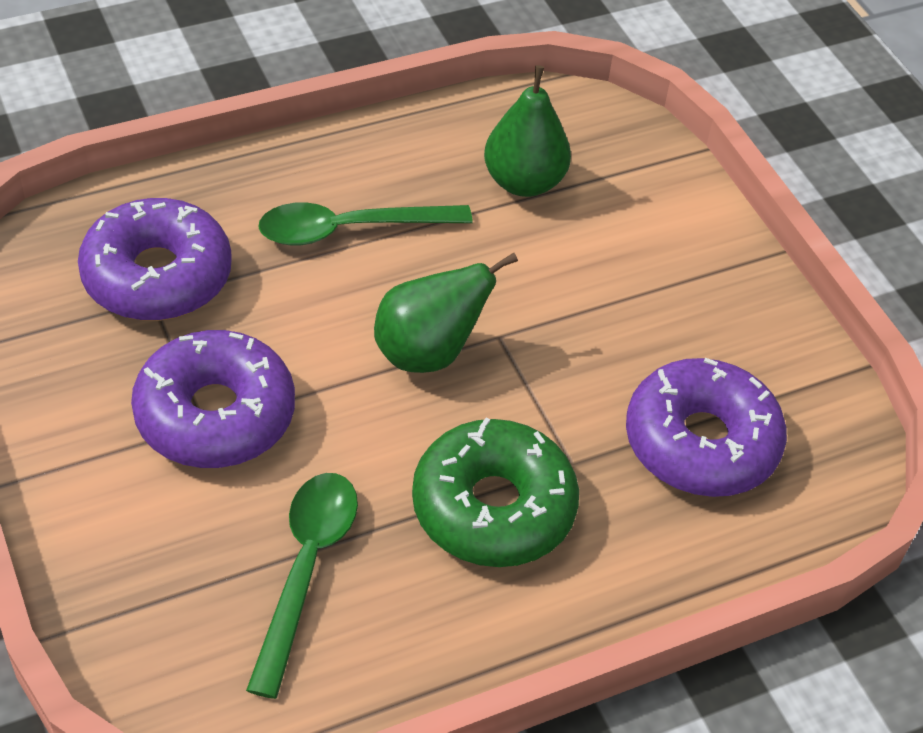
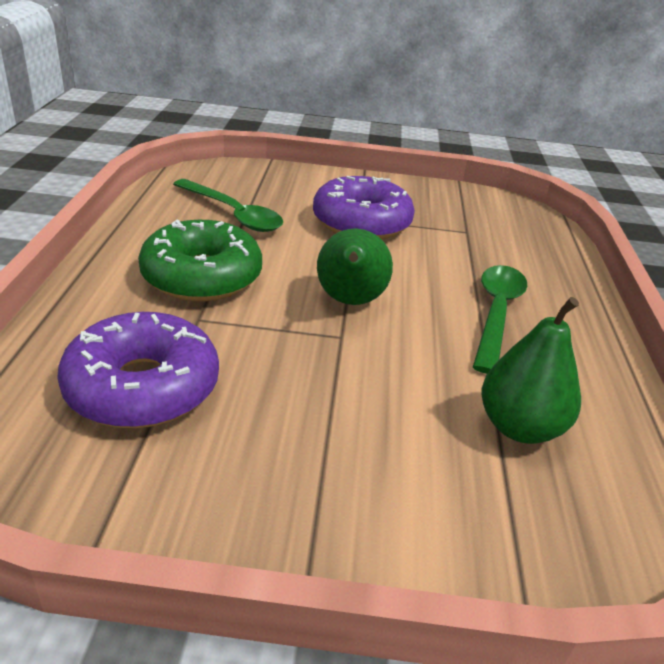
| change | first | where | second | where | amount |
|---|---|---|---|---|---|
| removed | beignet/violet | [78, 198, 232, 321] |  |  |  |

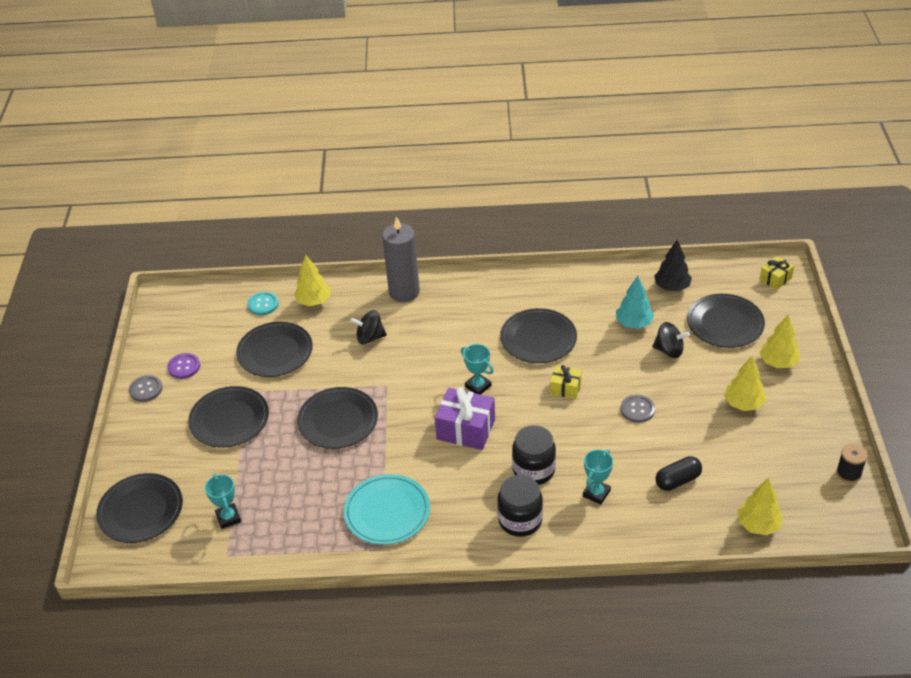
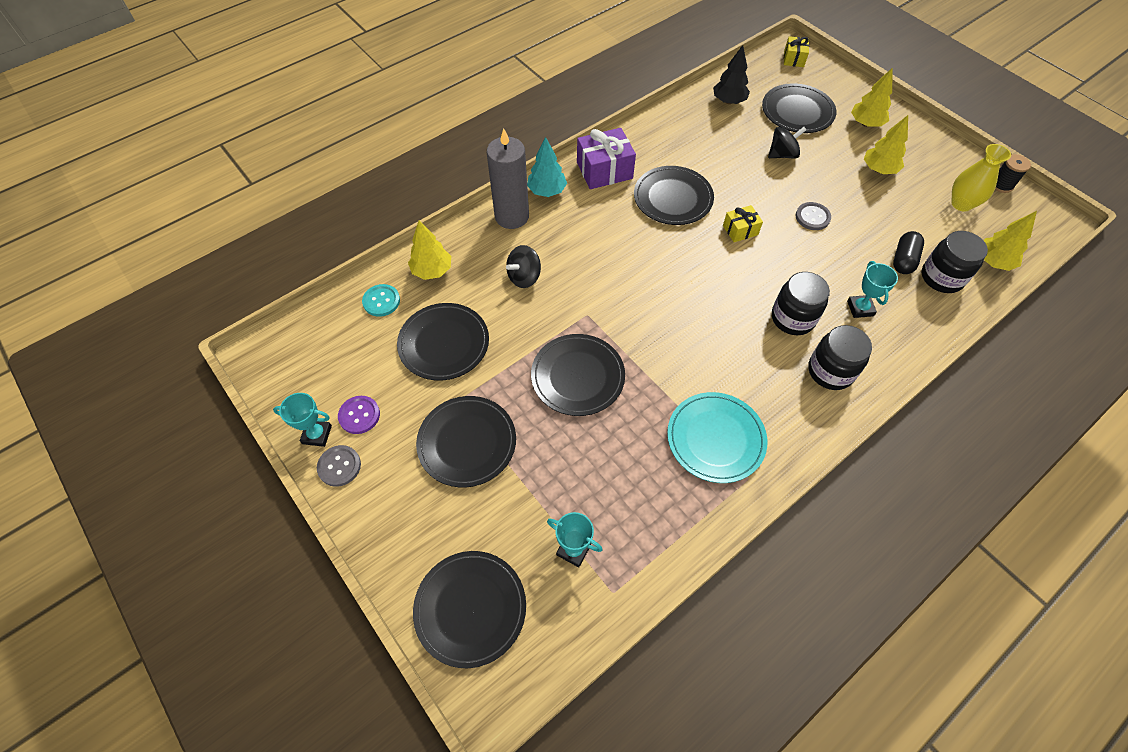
| change | first | where | second | where | amount |
|---|---|---|---|---|---|
| moved | arbre/turquoise | [616, 276, 654, 329] |  | [527, 137, 567, 197] |  |
| moved | trophée/turquoise | [461, 344, 493, 395] |  | [273, 393, 332, 447] |  |
| moved | cadeau/violet | [435, 387, 495, 450] |  | [577, 128, 636, 189] |  |
| added |  |  | vase/jaune | [951, 144, 1011, 212] |  |
| added |  |  | bocal/noir | [921, 231, 988, 293] |  |

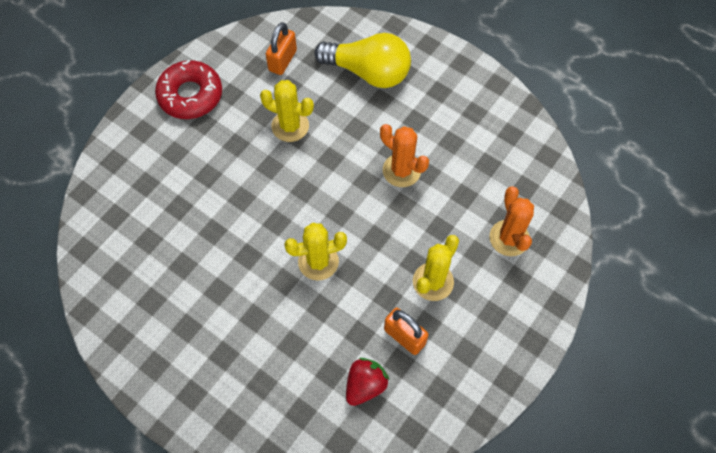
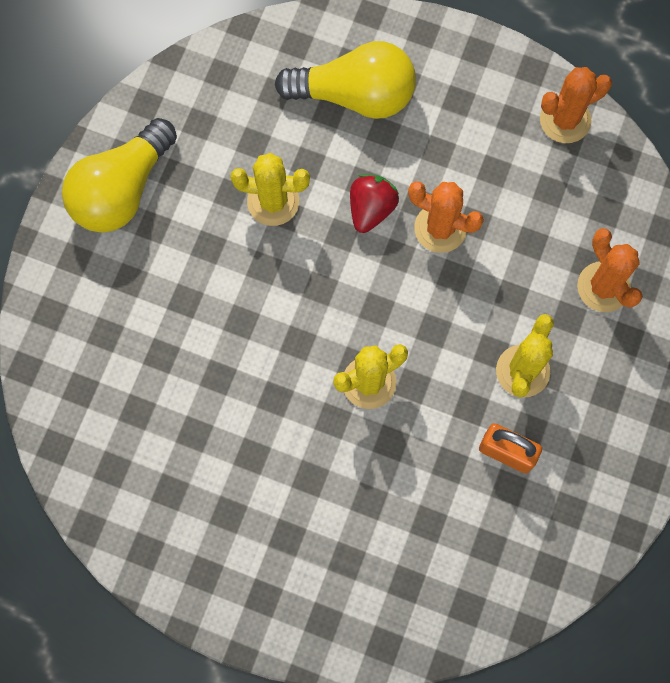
| change | first | where | second | where | amount |
|---|---|---|---|---|---|
| removed | cadenas/orange | [266, 22, 297, 75] |  |  |  |
| replaced | beignet/rouge | [155, 60, 222, 119] | ampoule/jaune | [62, 118, 177, 233] |  |
| moved | fraise/rouge | [346, 358, 390, 406] |  | [350, 174, 399, 233] |  |
| added |  |  | cactus/orange | [540, 67, 612, 143] |  |

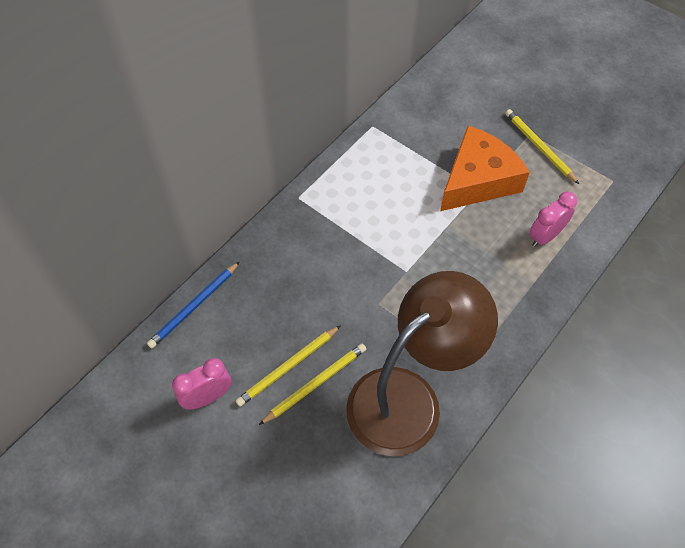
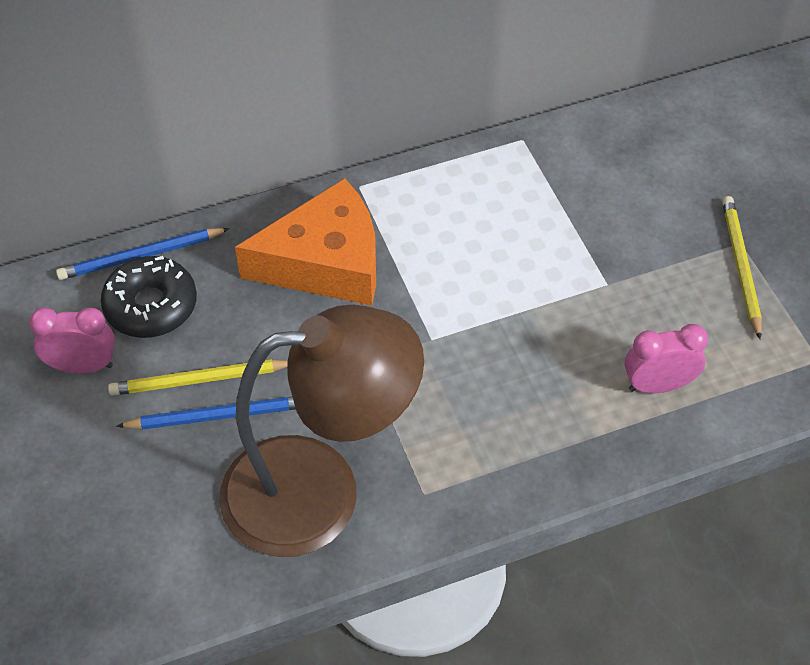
| change | first | where | second | where | amount |
|---|---|---|---|---|---|
| moved | fromage/orange | [440, 126, 530, 211] |  | [235, 178, 376, 306] |  |
| recoloured | crayon/jaune | [259, 344, 366, 425] | crayon/bleu | [116, 397, 296, 430] |  |
| added |  |  | beignet/noir | [101, 256, 197, 338] |  |

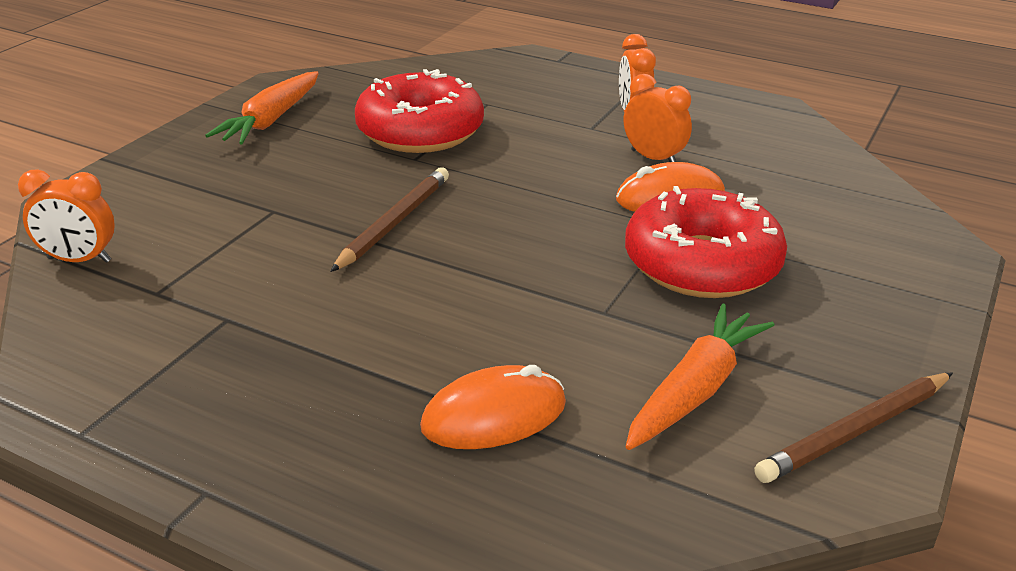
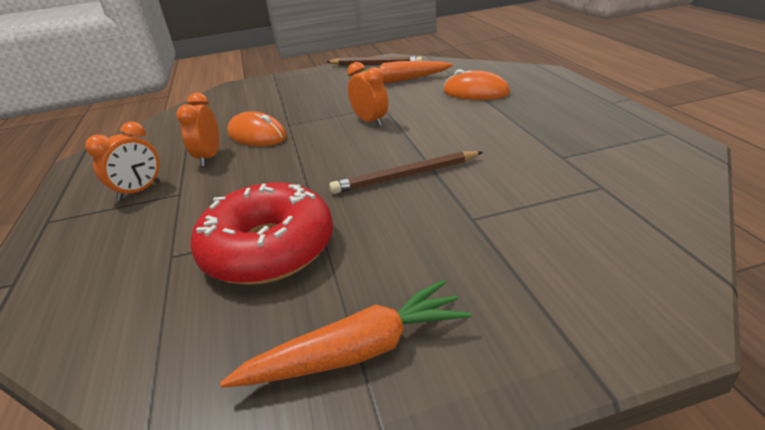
| change | first | where | second | where | amount |
|---|---|---|---|---|---|
| moved | réveil/orange | [18, 169, 115, 263] |  | [347, 62, 388, 127] |  |
| removed | beignet/rouge | [625, 186, 787, 298] |  |  |  |

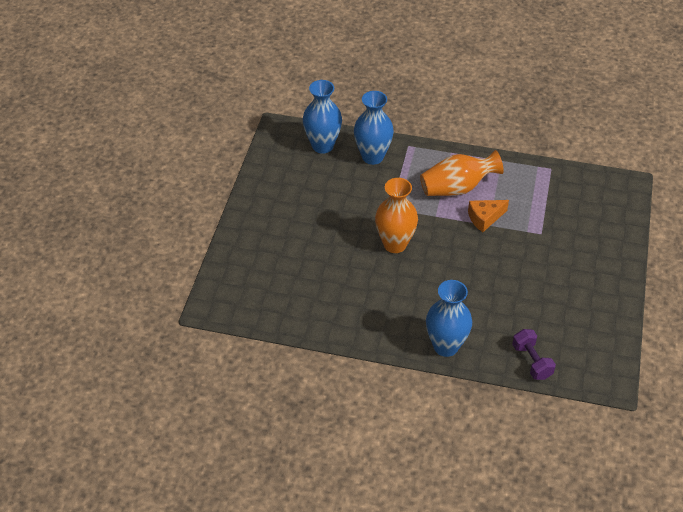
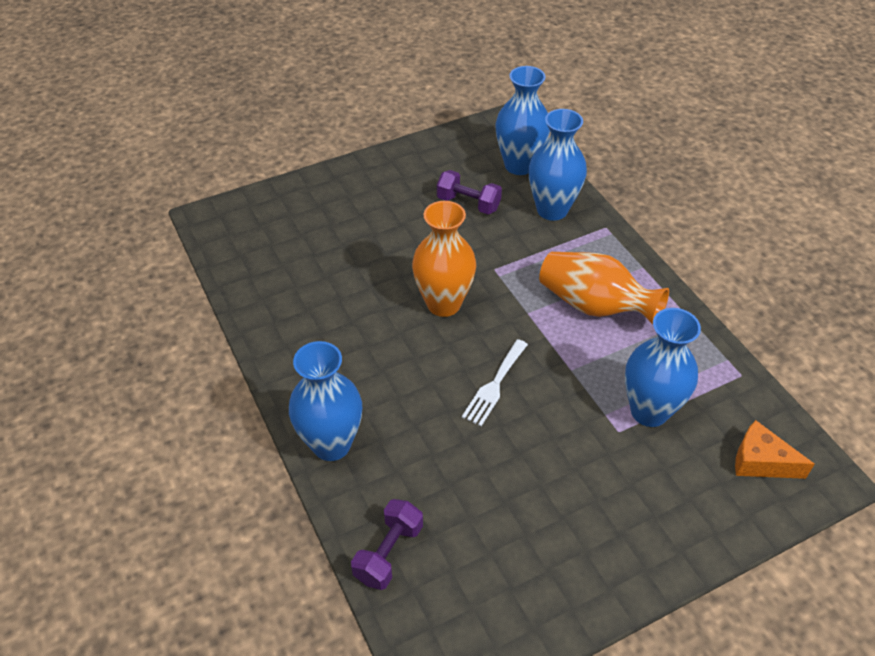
| change | first | where | second | where | amount |
|---|---|---|---|---|---|
| moved | fromage/orange | [468, 200, 509, 232] |  | [735, 420, 815, 479] |  |
| added |  |  | haltère/violet | [437, 170, 502, 214] |  |
| added |  |  | vase/bleu | [625, 308, 701, 427] |  |
| added |  |  | fourchette/blanc | [462, 339, 528, 426] |  |

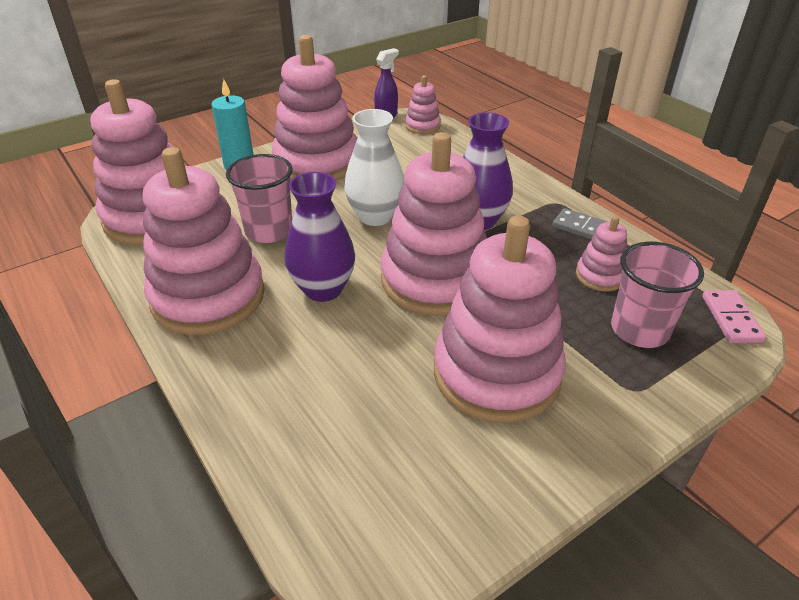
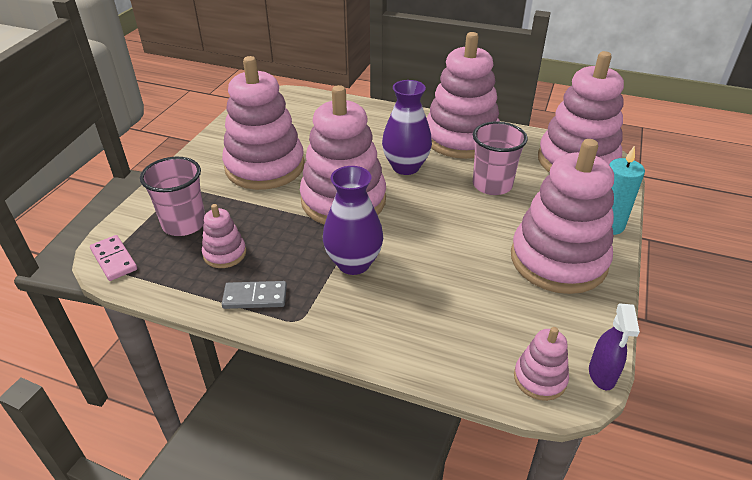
| change | first | where | second | where | amount |
|---|---|---|---|---|---|
| removed | vase/blanc | [344, 109, 405, 226] |  |  |  |

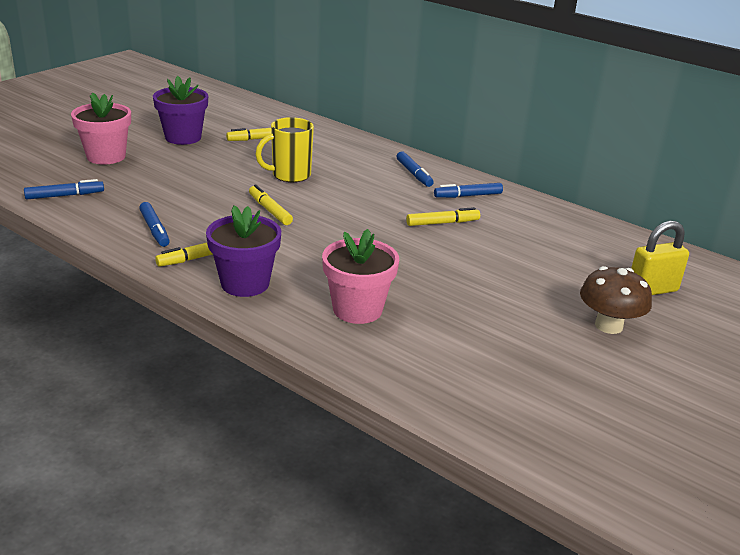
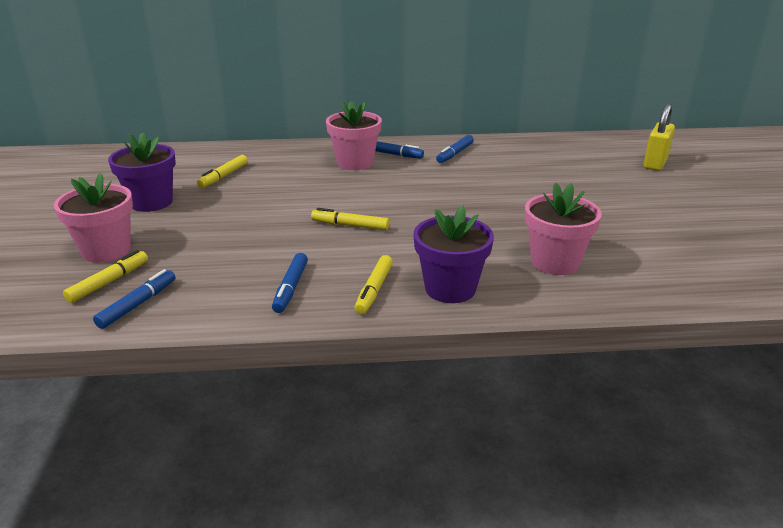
| change | first | where | second | where | amount |
|---|---|---|---|---|---|
| removed | tasse/jaune | [255, 117, 314, 182] |  |  |  |
| turned | feutre/bleu | [139, 202, 170, 247] |  | [272, 253, 308, 313] | 75 degrees clockwise |
| moved | feutre/jaune | [406, 207, 480, 226] |  | [63, 250, 148, 303] |  |
| removed | champignon/marron | [580, 266, 652, 334] |  |  |  |
| added |  |  | pot de fleurs/rose | [326, 101, 382, 170] |  |

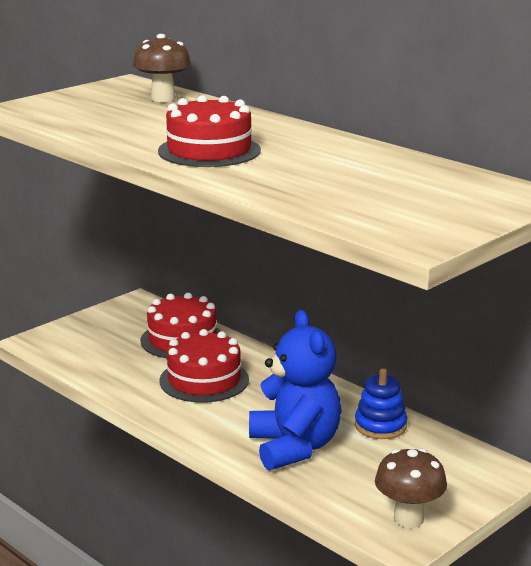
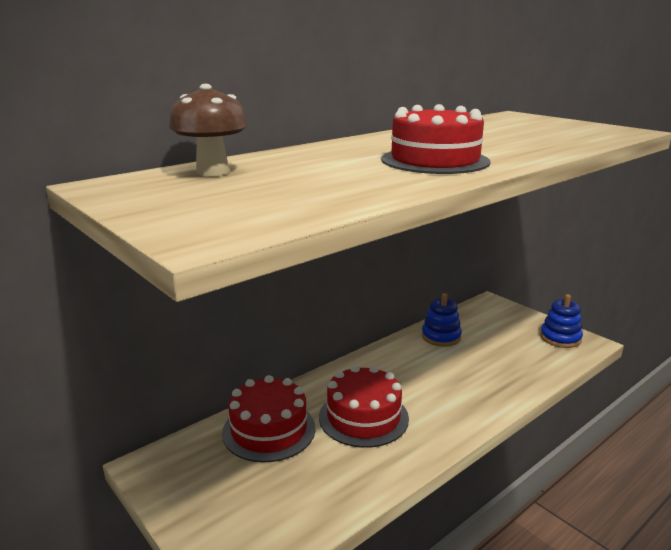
| change | first | where | second | where | amount |
|---|---|---|---|---|---|
| removed | ours en peluche/bleu | [249, 310, 341, 471] |  |  |  |
| replaced | champignon/marron | [375, 448, 447, 528] | jouet à empiler/bleu | [540, 294, 583, 348] |  |

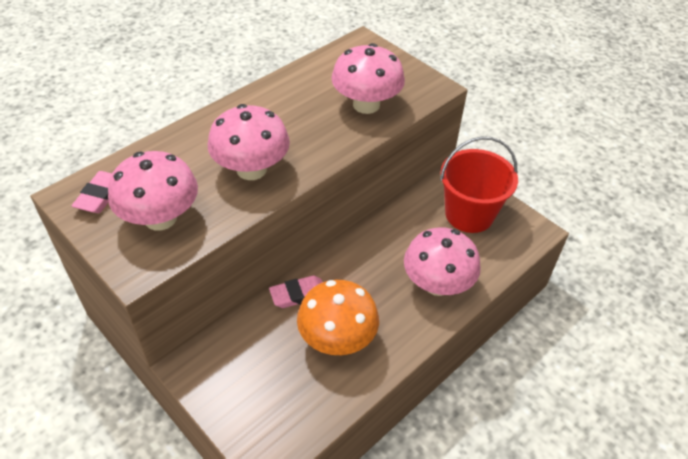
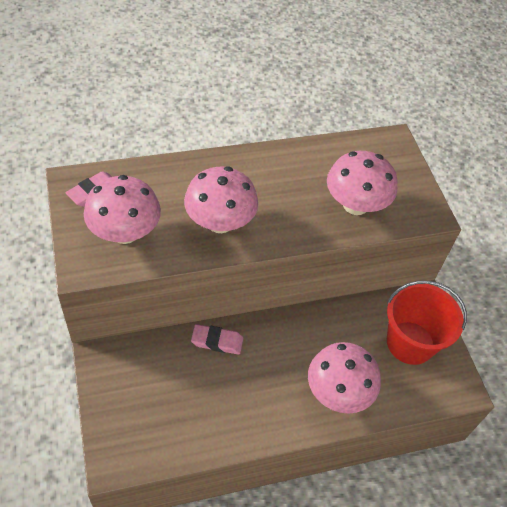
| change | first | where | second | where | amount |
|---|---|---|---|---|---|
| removed | champignon/orange | [297, 280, 379, 355] |  |  |  |

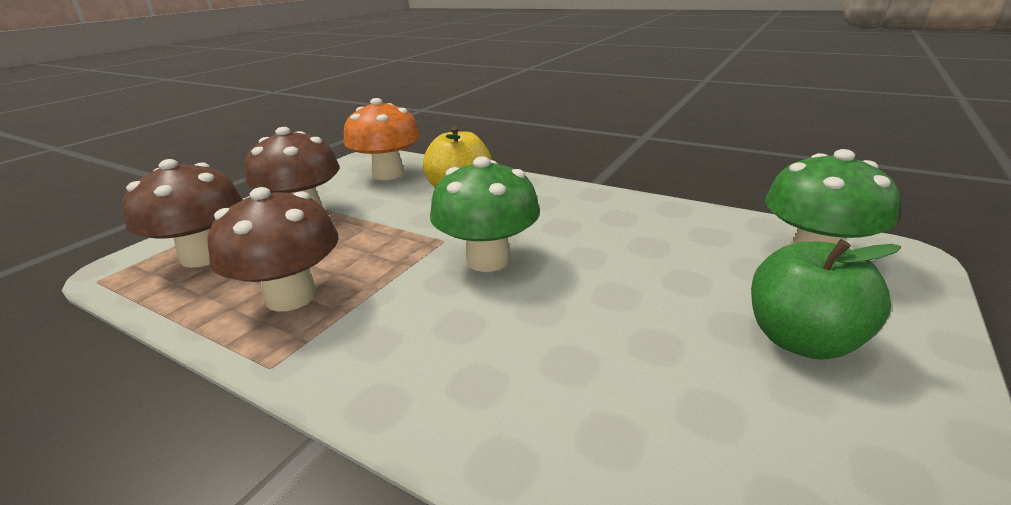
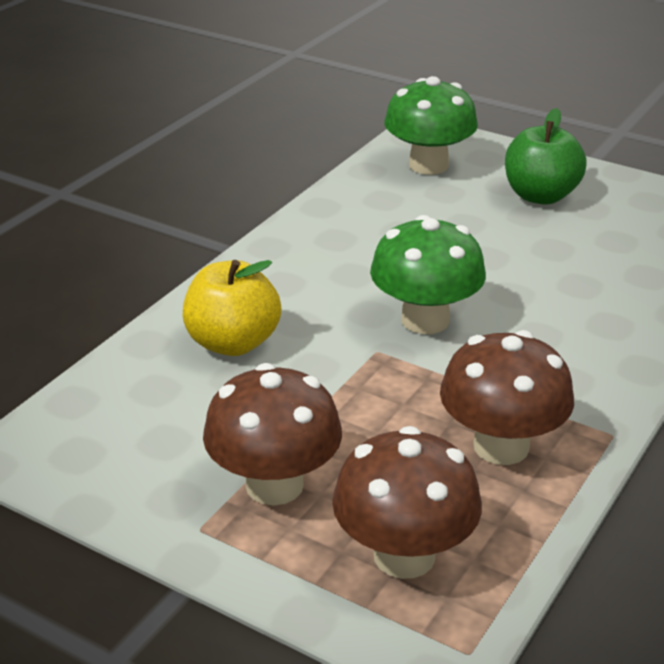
| change | first | where | second | where | amount |
|---|---|---|---|---|---|
| removed | champignon/orange | [344, 98, 420, 180] |  |  |  |

